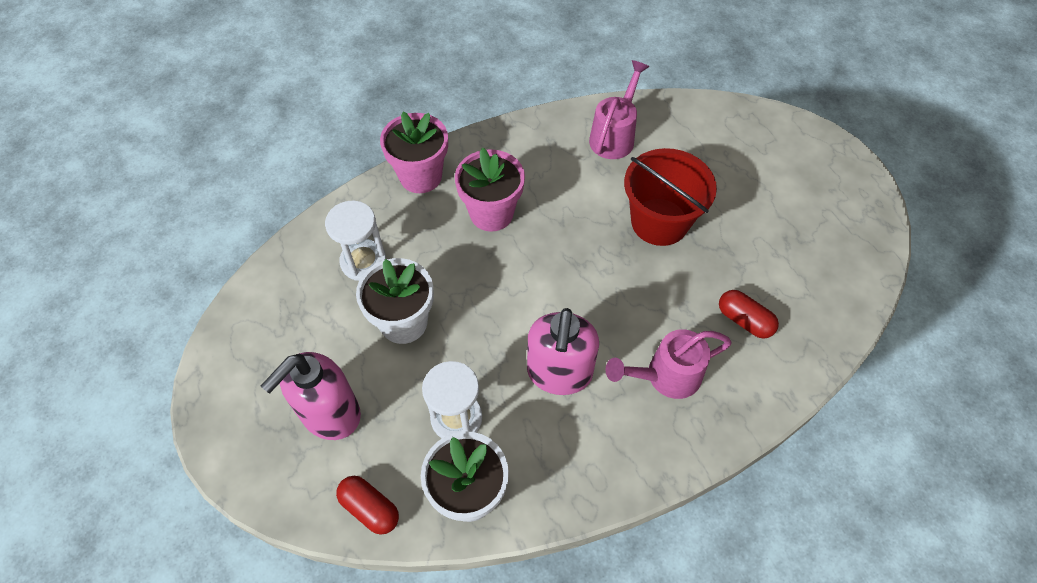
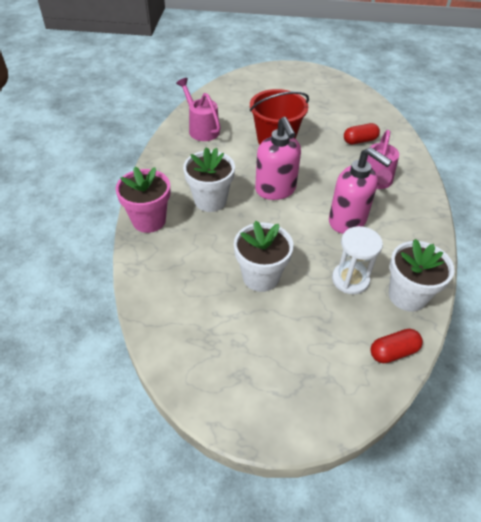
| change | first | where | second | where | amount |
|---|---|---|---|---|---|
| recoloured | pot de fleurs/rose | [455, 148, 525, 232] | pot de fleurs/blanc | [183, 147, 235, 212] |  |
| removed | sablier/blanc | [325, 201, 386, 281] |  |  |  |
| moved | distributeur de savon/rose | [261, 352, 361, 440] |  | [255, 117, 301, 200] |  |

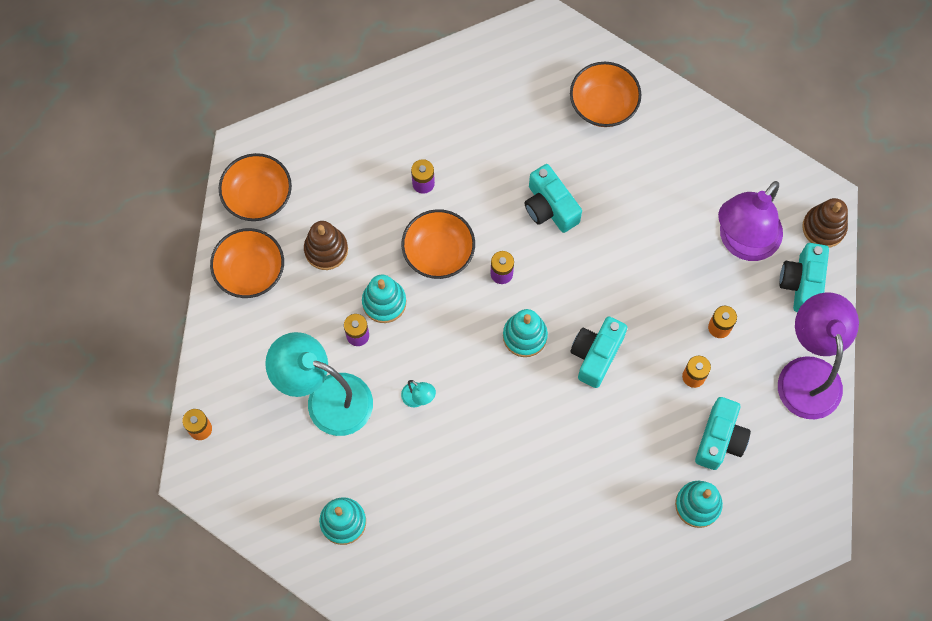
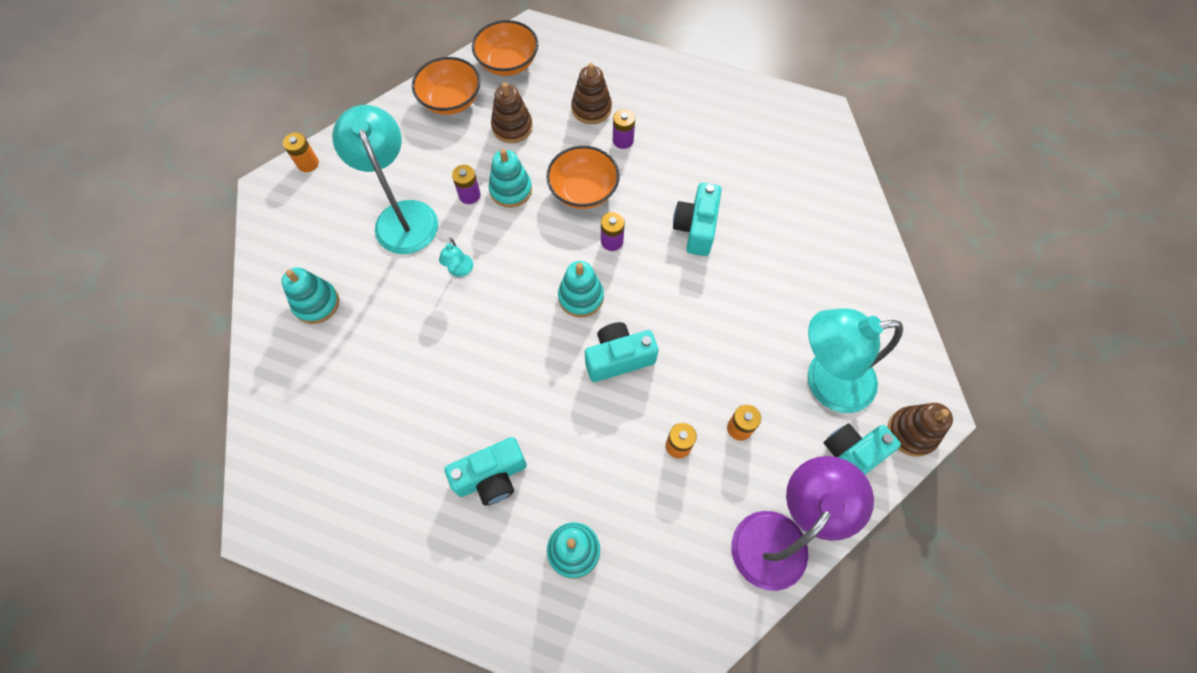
| change | first | where | second | where | amount |
|---|---|---|---|---|---|
| removed | bol/orange | [570, 62, 641, 127] |  |  |  |
| recoloured | lampe/violet | [718, 181, 783, 261] | lampe/turquoise | [808, 308, 903, 413] |  |
| moved | appareil photo/turquoise | [695, 397, 751, 470] |  | [444, 437, 527, 505] |  |
| added |  |  | jouet à empiler/marron | [571, 63, 612, 124] |  |

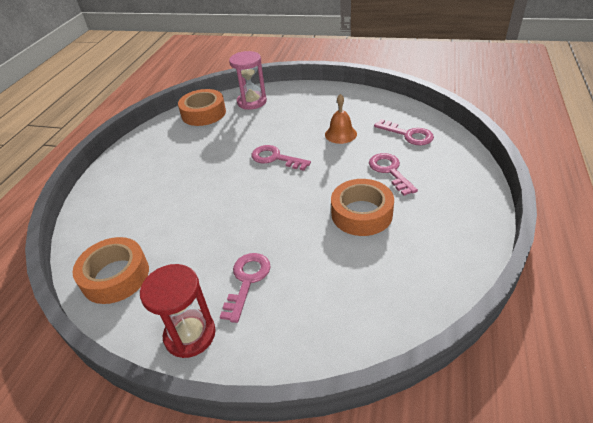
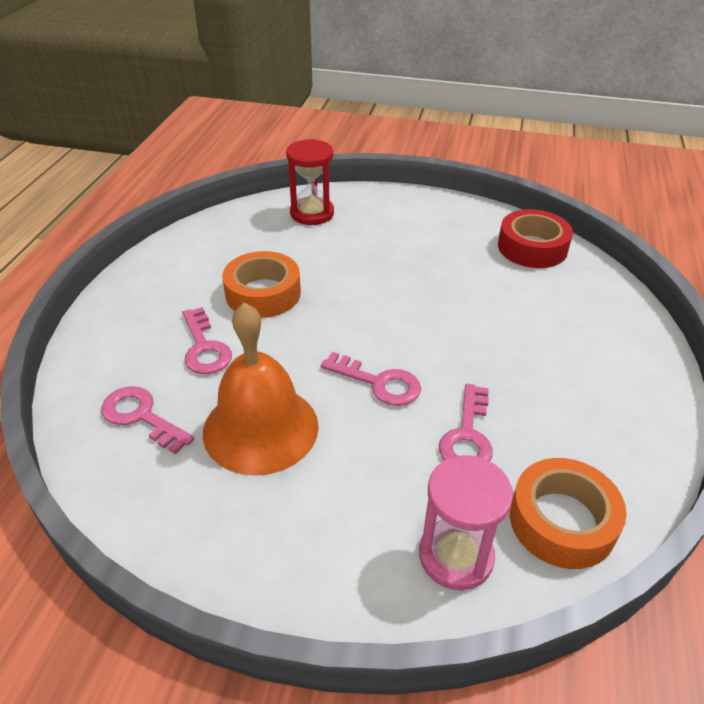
| change | first | where | second | where | amount |
|---|---|---|---|---|---|
| resized | cloche/orange | [325, 94, 357, 144] |  | [203, 302, 319, 476] | x1.92 |
| recoloured | ruban adhésif/orange | [72, 237, 149, 304] | ruban adhésif/rouge | [498, 209, 573, 268] |  |
| moved | clé/rose | [220, 253, 271, 323] |  | [439, 384, 493, 461] |  |
| moved | sablier/rouge | [140, 264, 216, 358] |  | [286, 139, 334, 225] |  |

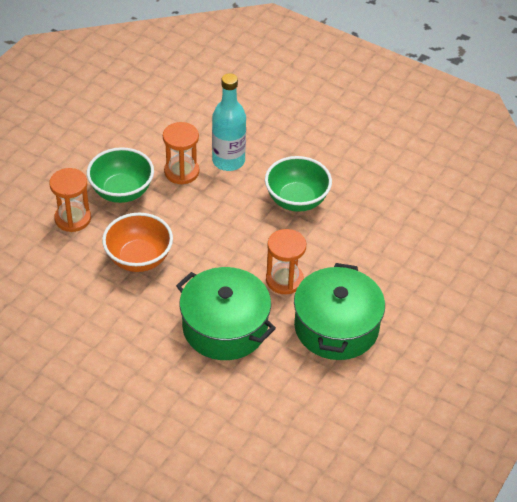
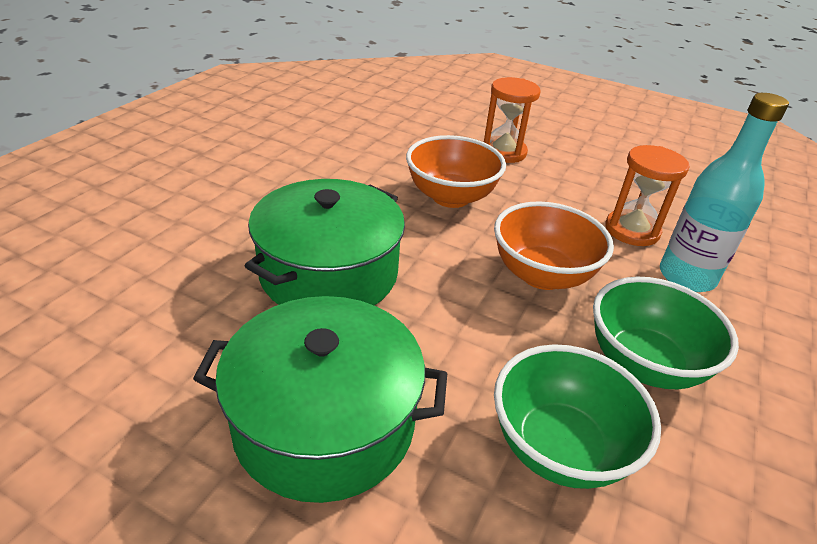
| change | first | where | second | where | amount |
|---|---|---|---|---|---|
| moved | bol/vert | [87, 147, 154, 203] |  | [494, 344, 661, 489] |  |
| removed | sablier/orange | [266, 229, 306, 294] |  |  |  |
| added |  |  | bol/orange | [494, 201, 614, 290] |  |

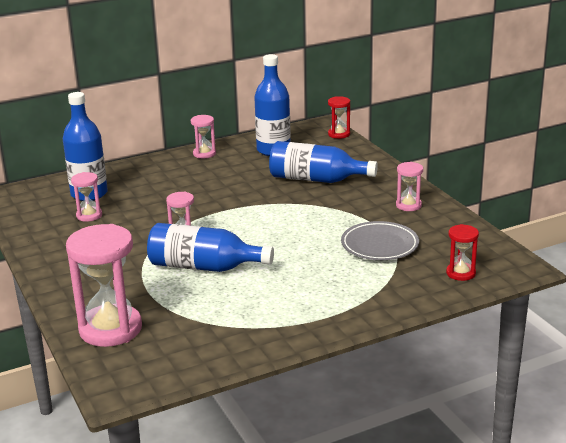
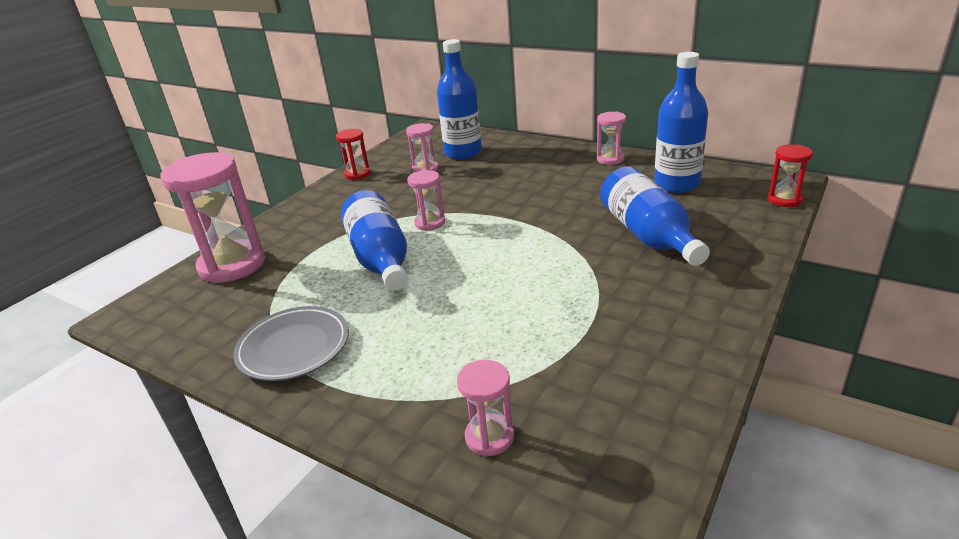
| change | first | where | second | where | amount |
|---|---|---|---|---|---|
| moved | sablier/rose | [396, 162, 423, 211] |  | [457, 360, 514, 456] |  |
| moved | assiette/gris | [341, 221, 419, 260] |  | [233, 306, 349, 381] |  |
| moved | sablier/rouge | [446, 224, 479, 281] |  | [336, 129, 371, 180] |  |

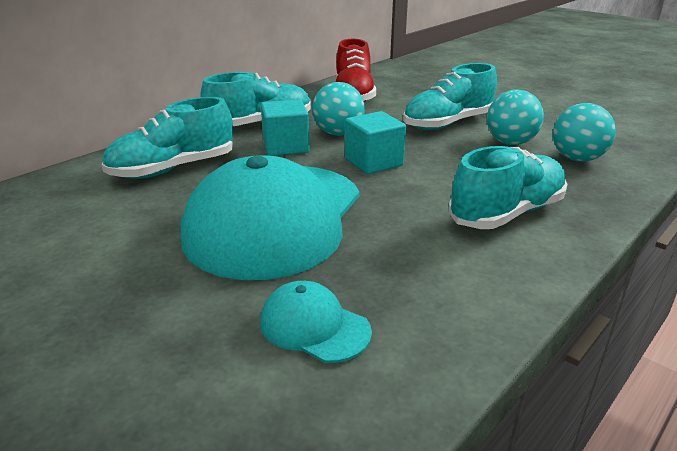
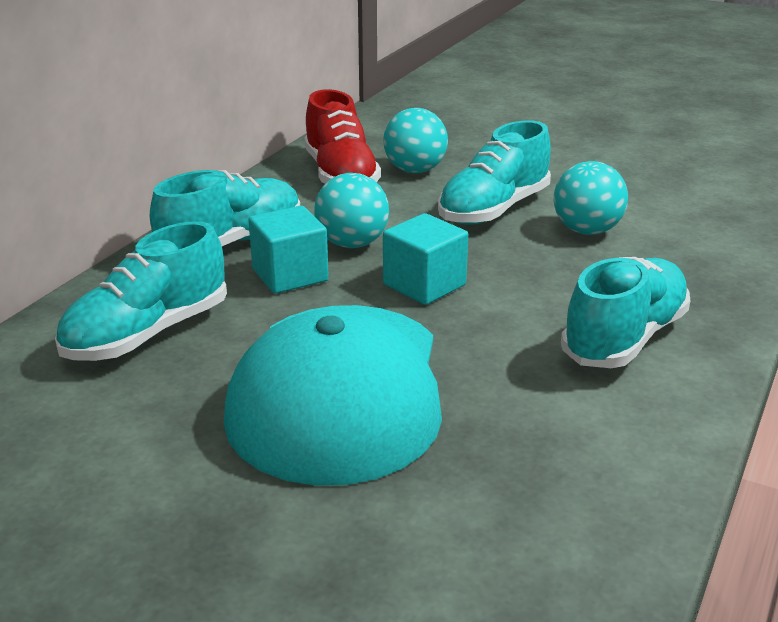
| change | first | where | second | where | amount |
|---|---|---|---|---|---|
| moved | balle/turquoise | [553, 103, 616, 162] |  | [383, 108, 448, 173] |  |
| removed | casquette/turquoise | [260, 281, 372, 363] |  |  |  |

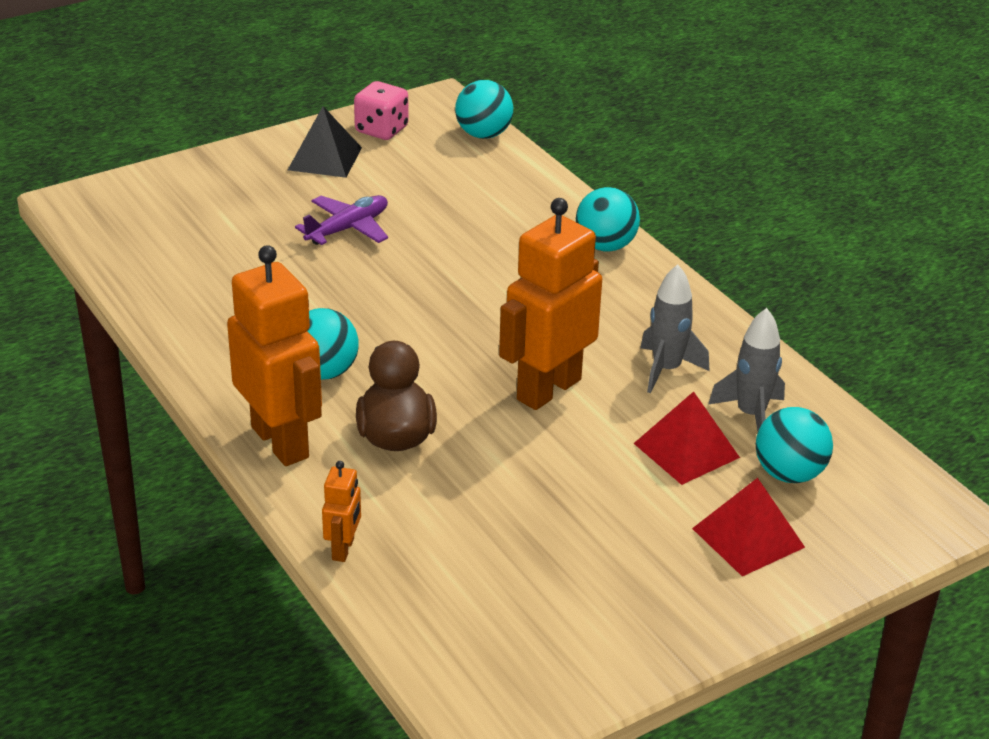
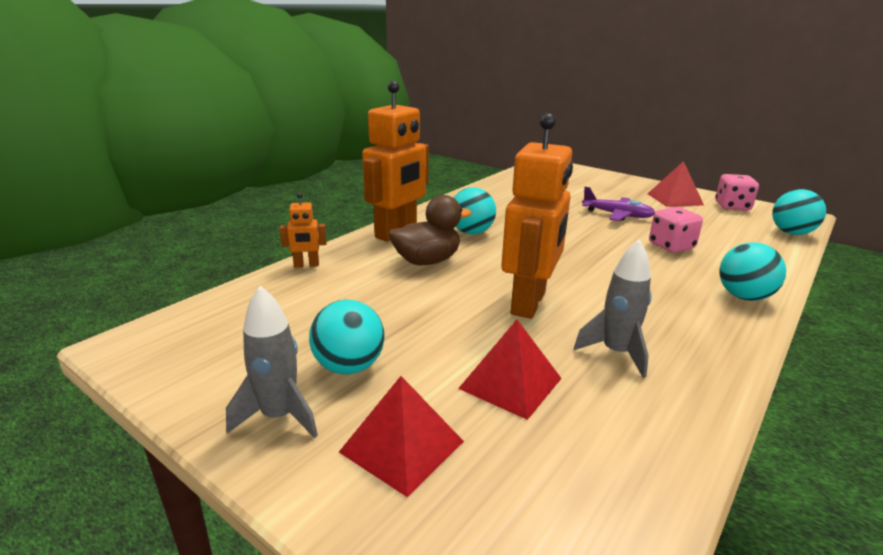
| change | first | where | second | where | amount |
|---|---|---|---|---|---|
| recoloured | pyramide/noir | [288, 106, 362, 178] | pyramide/rouge | [647, 161, 704, 207] |  |
| turned | robot/orange | [499, 198, 602, 410] |  | [501, 113, 573, 319] | 90 degrees clockwise |
| moved | fusée/gris | [708, 308, 785, 431] |  | [226, 286, 318, 438] |  |
| moved | balle/turquoise | [756, 407, 833, 483] |  | [309, 300, 385, 374] |  |
| added |  |  | dé/rose | [649, 207, 703, 253] |  |

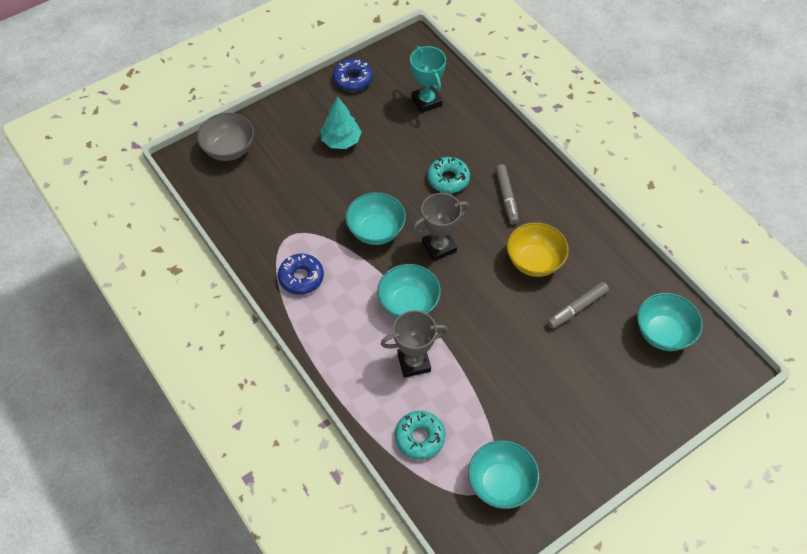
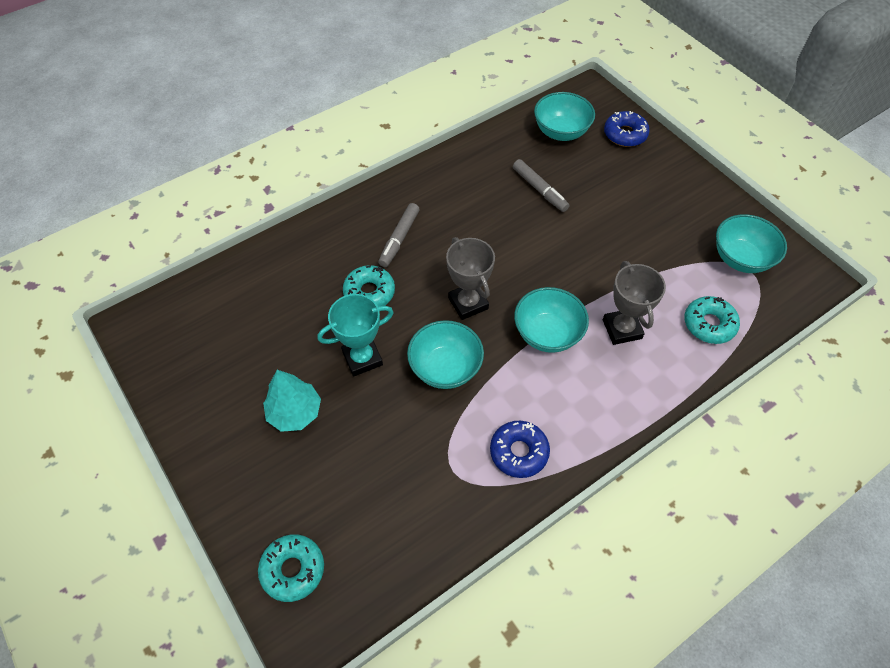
| change | first | where | second | where | amount |
|---|---|---|---|---|---|
| moved | trophée/turquoise | [410, 46, 446, 113] |  | [317, 294, 394, 377] |  |
| moved | beignet/bleu | [333, 59, 373, 91] |  | [604, 111, 650, 147] |  |
| replaced | bol/gris | [197, 113, 254, 161] | beignet/turquoise | [258, 534, 324, 602] |  |
| turned | feutre/gris | [495, 164, 519, 225] |  | [378, 203, 420, 267] | 120 degrees clockwise |
| removed | bol/jaune | [507, 222, 569, 277] |  |  |  |

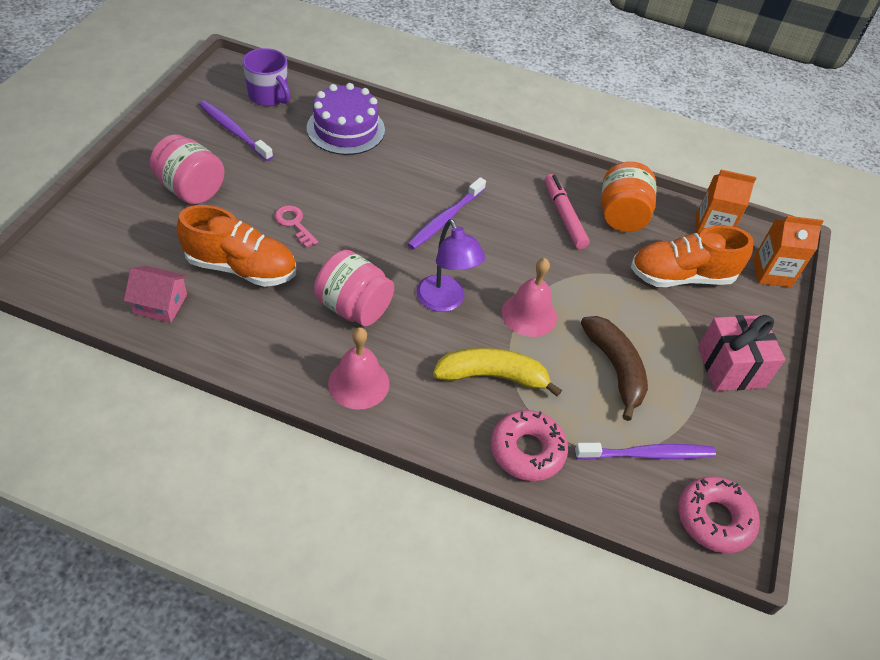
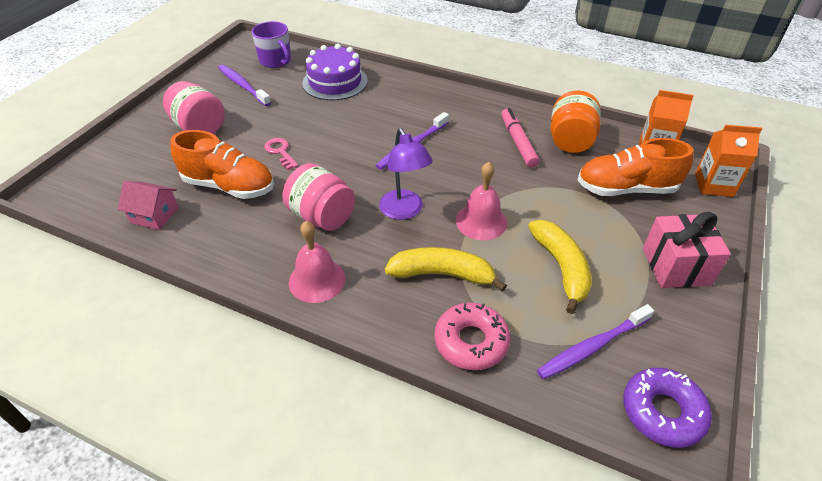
| change | first | where | second | where | amount |
|---|---|---|---|---|---|
| recoloured | banane/marron | [581, 316, 648, 421] | banane/jaune | [528, 220, 592, 314] |  |
| turned | brosse à dents/violet | [575, 443, 716, 460] |  | [537, 304, 654, 379] | 150 degrees clockwise |
| recoloured | beignet/rose | [678, 476, 760, 553] | beignet/violet | [623, 368, 712, 448] |  |

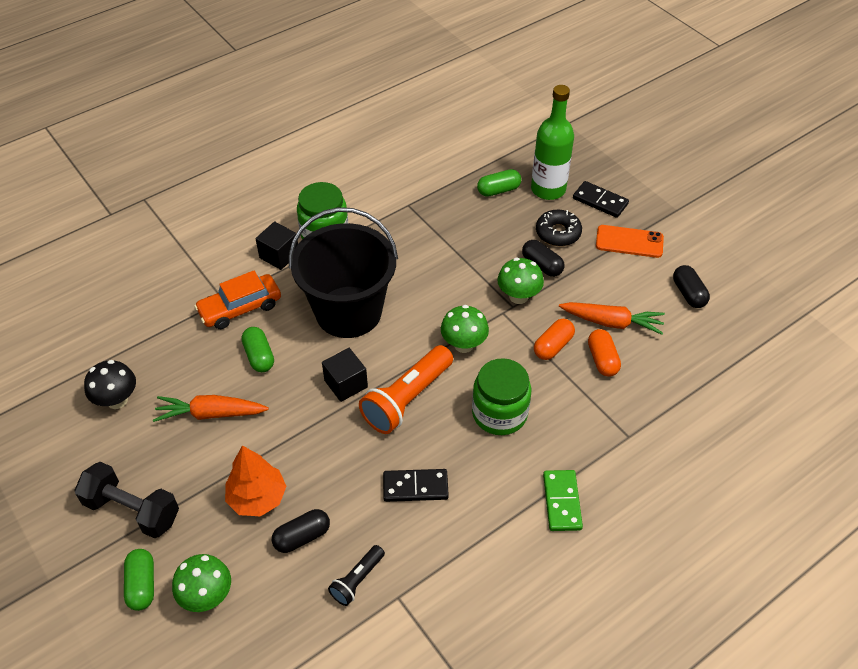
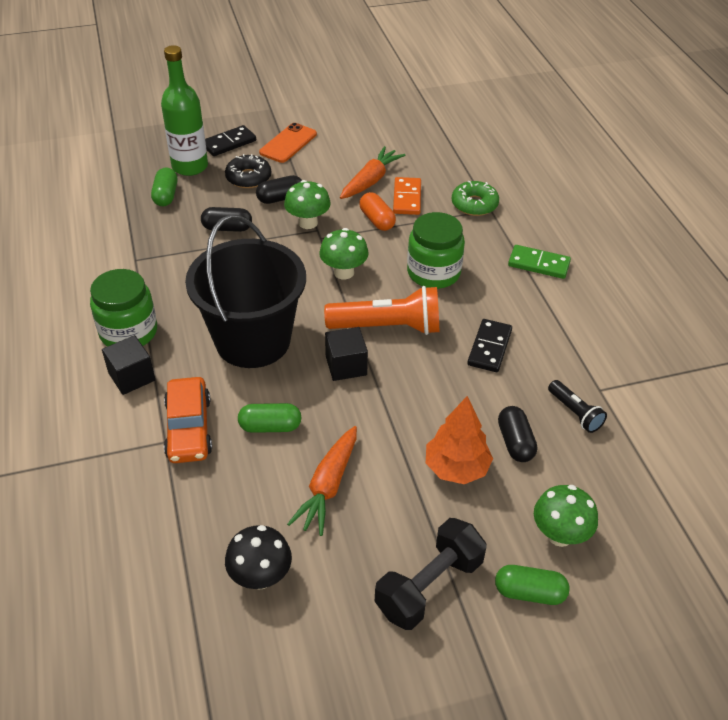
| change | first | where | second | where | amount |
|---|---|---|---|---|---|
| moved | gélule/noir | [673, 265, 710, 308] |  | [201, 207, 252, 232] |  |
| replaced | gélule/orange | [588, 329, 621, 377] | domino/orange | [393, 177, 421, 215] |  |
| turned | lampe de poche/orange | [359, 345, 453, 434] |  | [324, 286, 439, 335] | 60 degrees counterclockwise |
| added |  |  | beignet/vert | [452, 181, 499, 216] |  |

